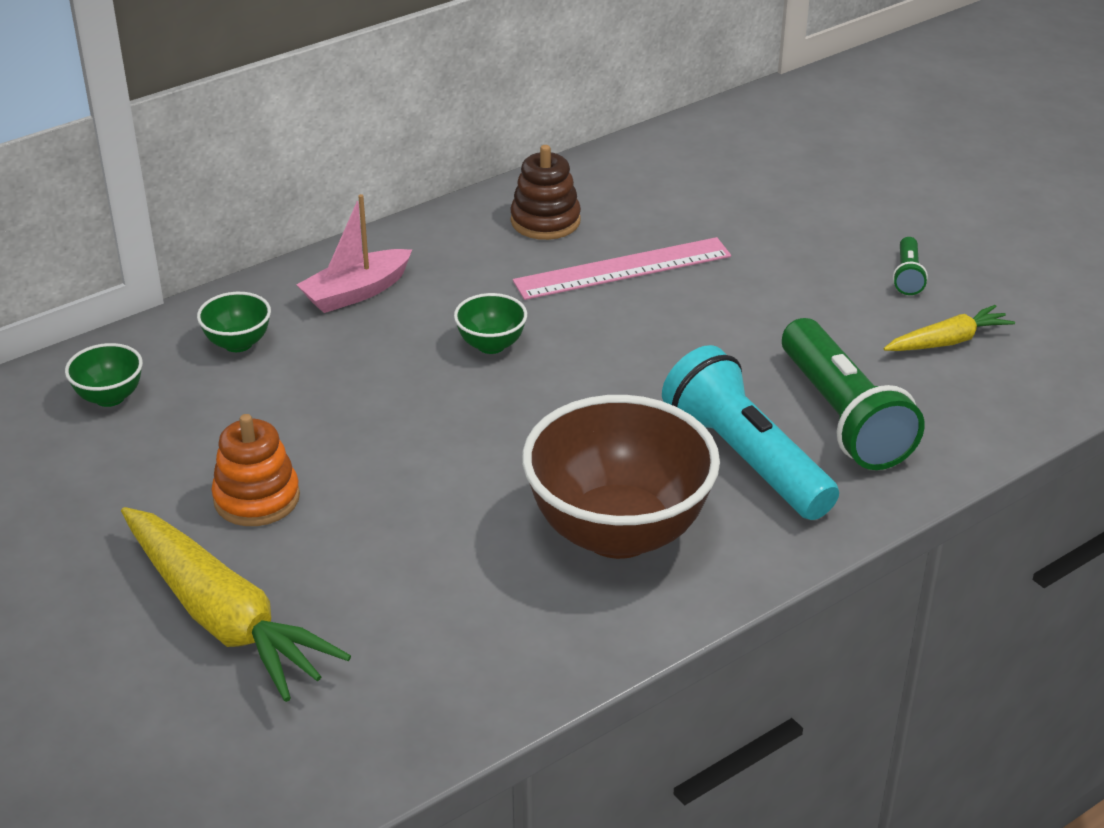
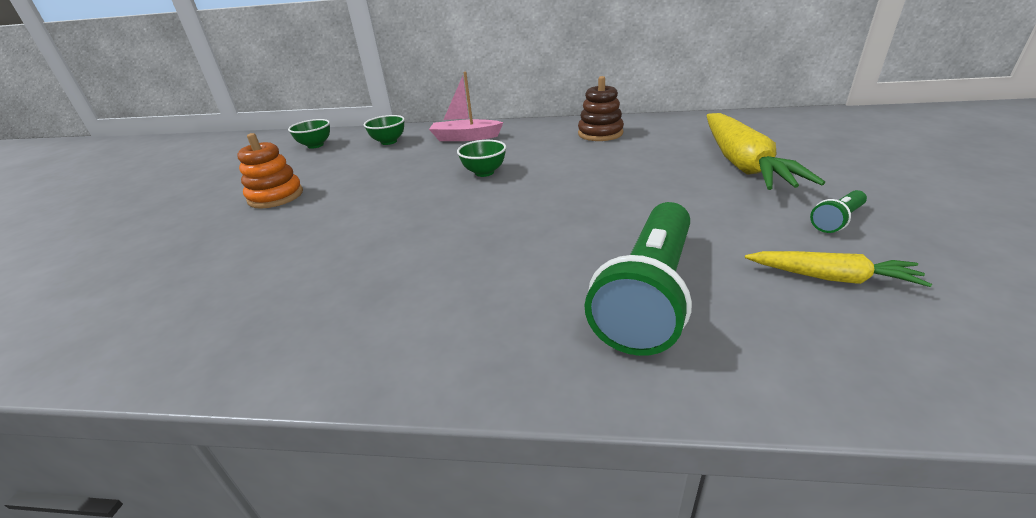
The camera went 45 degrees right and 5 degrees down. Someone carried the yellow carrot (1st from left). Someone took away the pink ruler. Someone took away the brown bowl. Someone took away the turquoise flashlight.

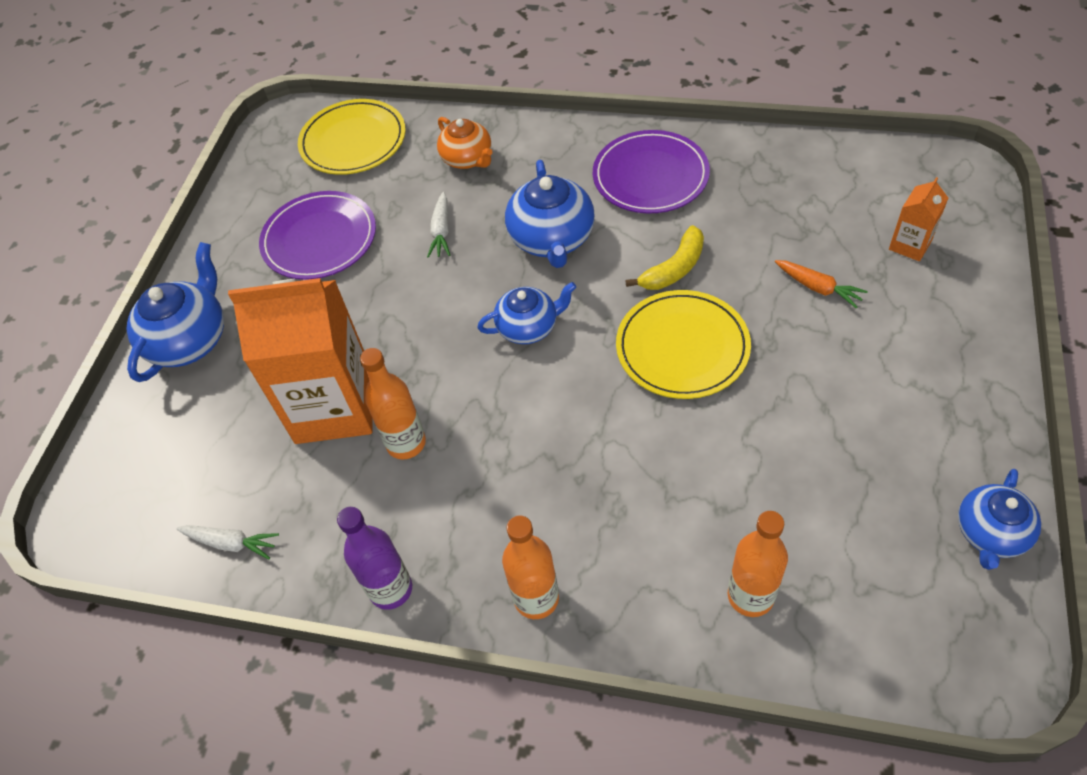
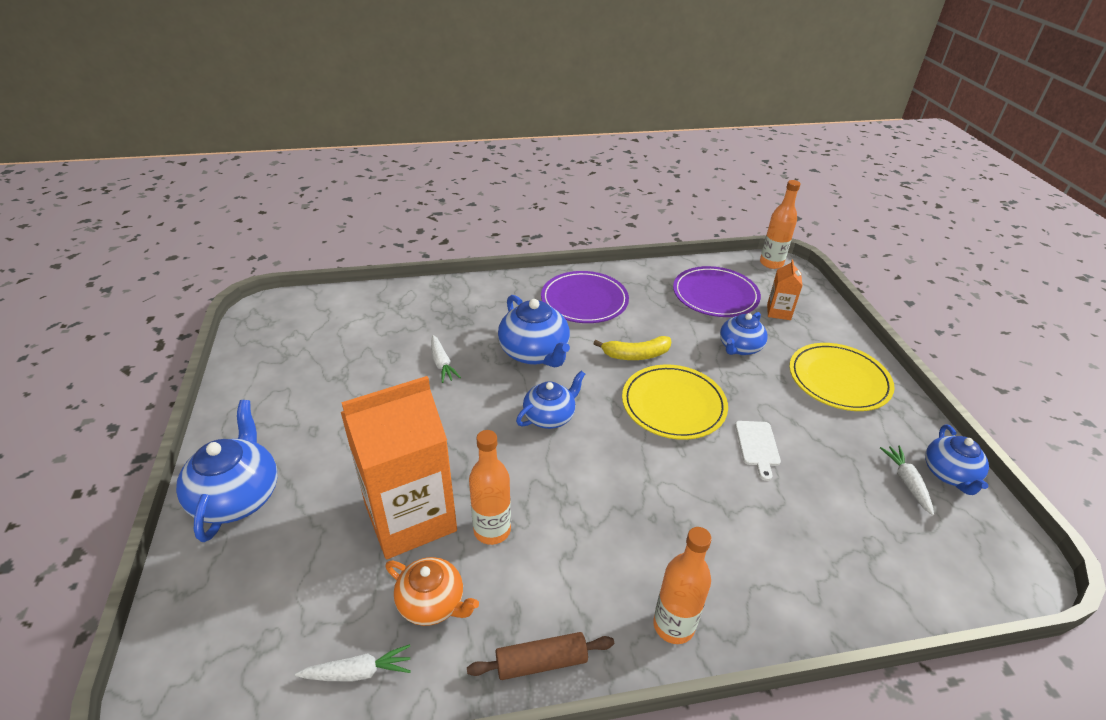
The camera went 30 degrees left and 15 degrees down. Someone carried the purple plate (1st from left in the first image). Someone carried the yellow plate (1st from left in the first image). Someone swapped the purple bottle for the brown rolling pin. Someone carried the orange teapot. Someone rotated the yellow banana by 60 degrees clockwise. Someone carried the orange bottle (3rd from left). Someone swapped the orange carrot for the blue teapot (4th from left). Someone put down the white cutting board. Someone put down the white carrot (3rd from left).

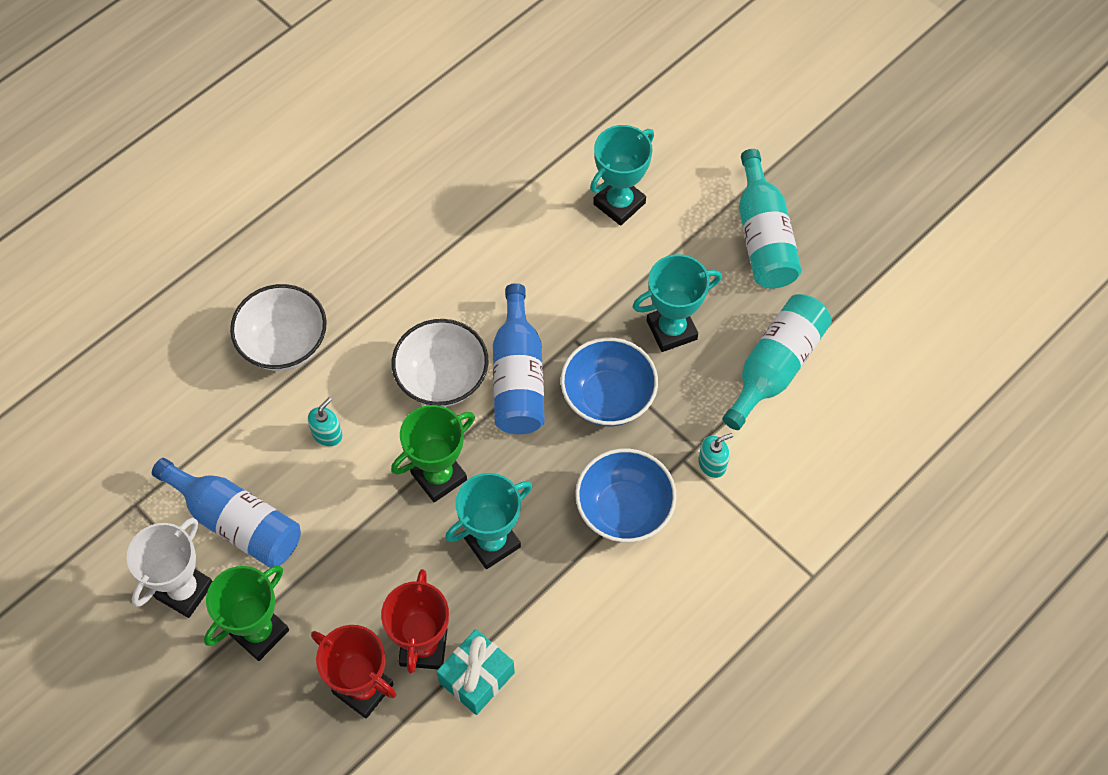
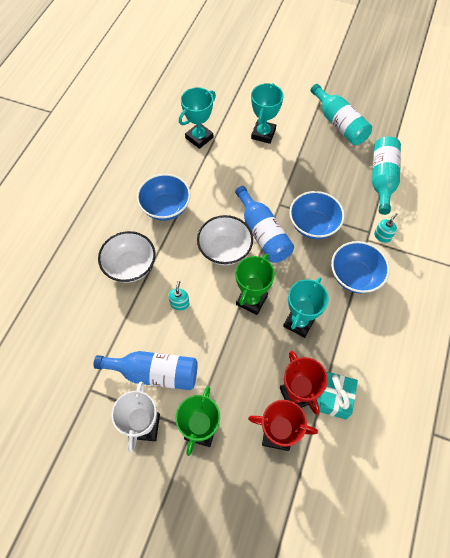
The camera went 25 degrees left and 0 degrees up. Someone carried the turquoise trophy (3rd from left in the first image). Someone put down the blue bowl (1st from left).

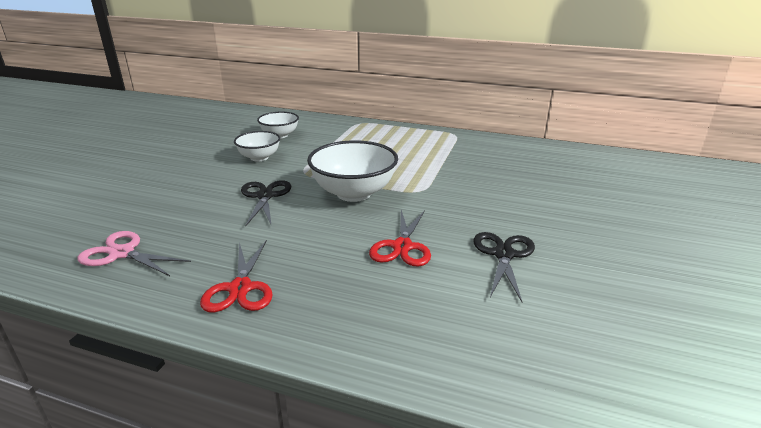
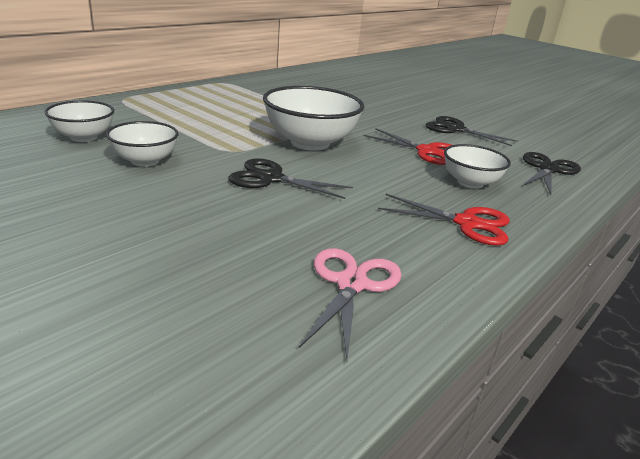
The camera went 70 degrees left and 0 degrees up. Someone rotated the pink scissors by 150 degrees clockwise. Someone put down the white bowl (4th from left). Someone put down the black scissors (3rd from left).

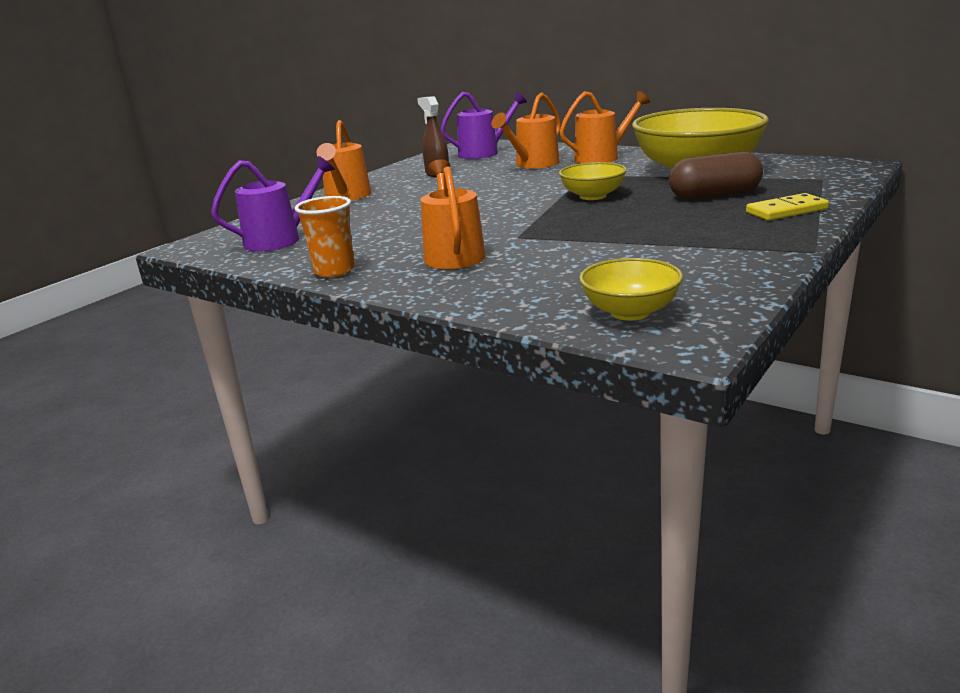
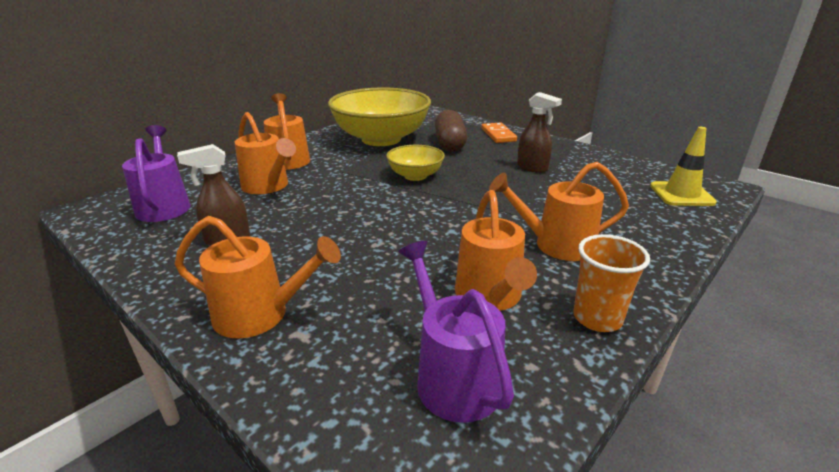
The camera went 85 degrees left and 5 degrees up. Someone swapped the yellow bowl (2nd from left) for the yellow traffic cone. Someone repainted the yellow domino, which became the orange domino. Someone put down the orange watering can (4th from left). Someone put down the brown spray bottle (2nd from left).

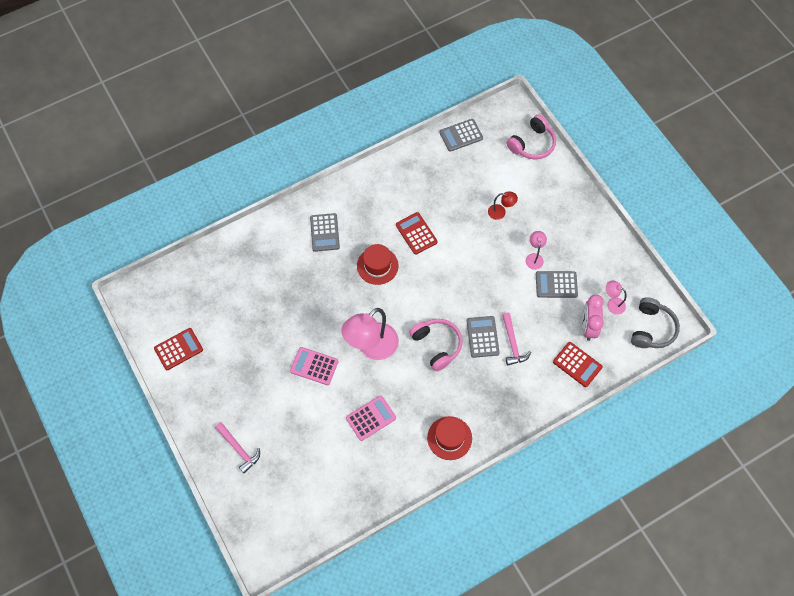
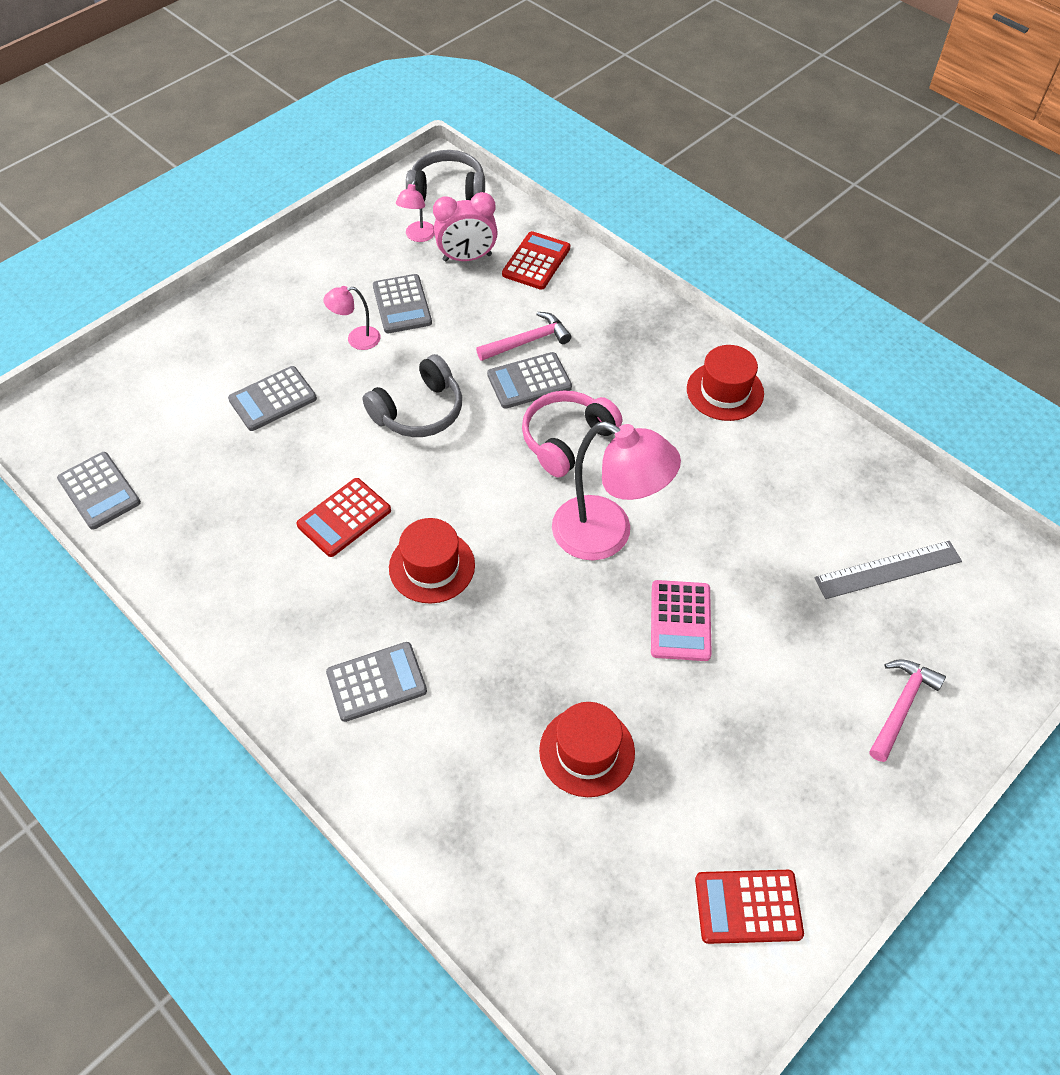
The camera went 105 degrees left and 10 degrees down. Someone rotated the red calculator (1st from left in the first image) by 45 degrees counterclockwise. Someone took away the pink calculator (2nd from left). Someone swapped the red lamp for the grey calculator (2nd from left). Someone took away the pink headphones (2nd from left). Someone put down the grey headphones (1st from left). Someone put down the red hat (2nd from left). Someone put down the grey ruler.

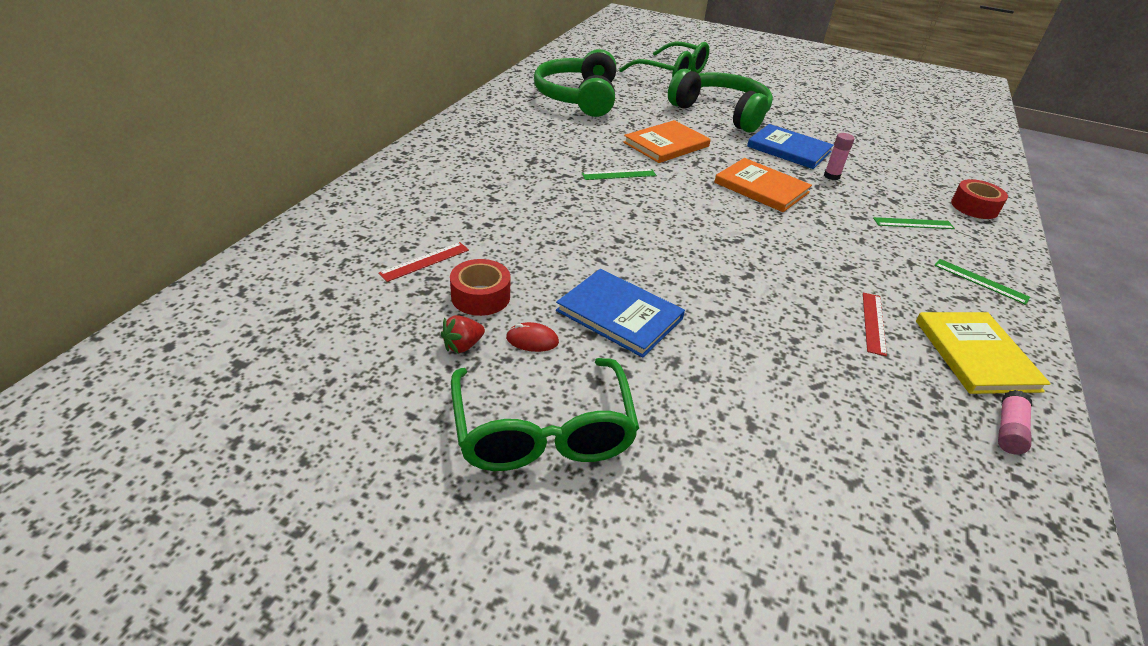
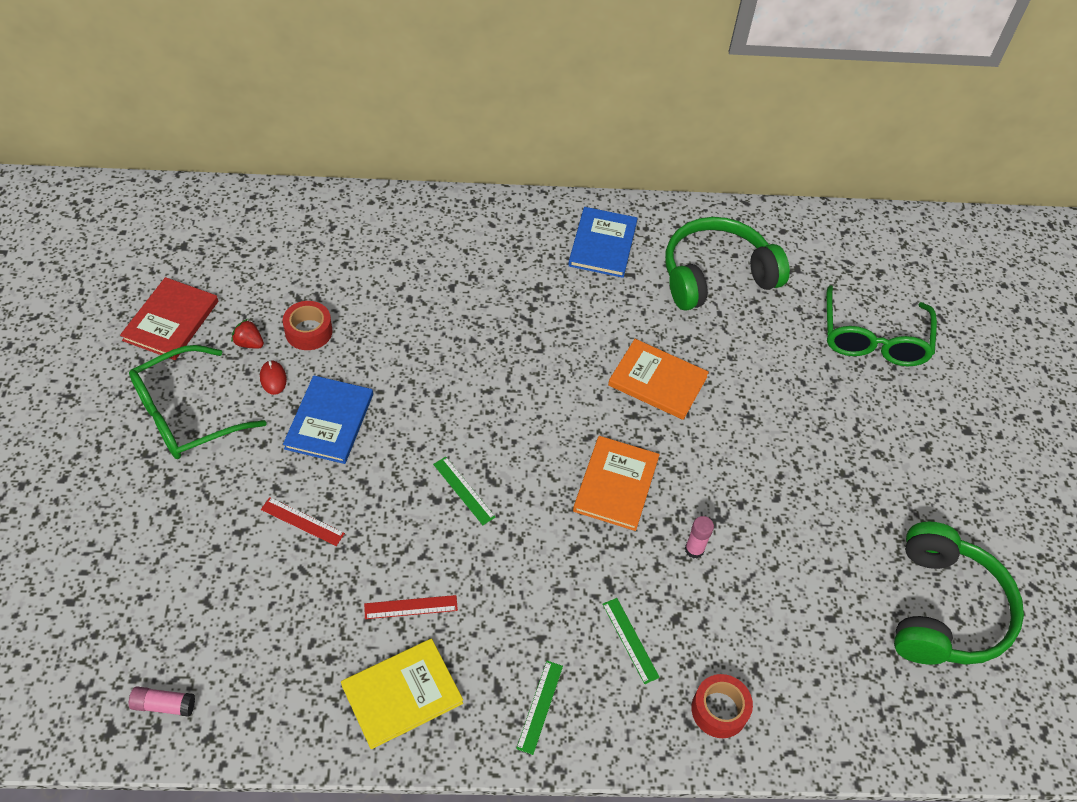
The camera went 65 degrees right and 15 degrees up. Someone carried the red ruler (1st from left). Someone carried the green ruler (1st from left). Someone carried the green headphones (2nd from left). Someone carried the blue book (2nd from left). Someone carried the pink glue stick (2nd from left in the first image). Someone put down the red book.

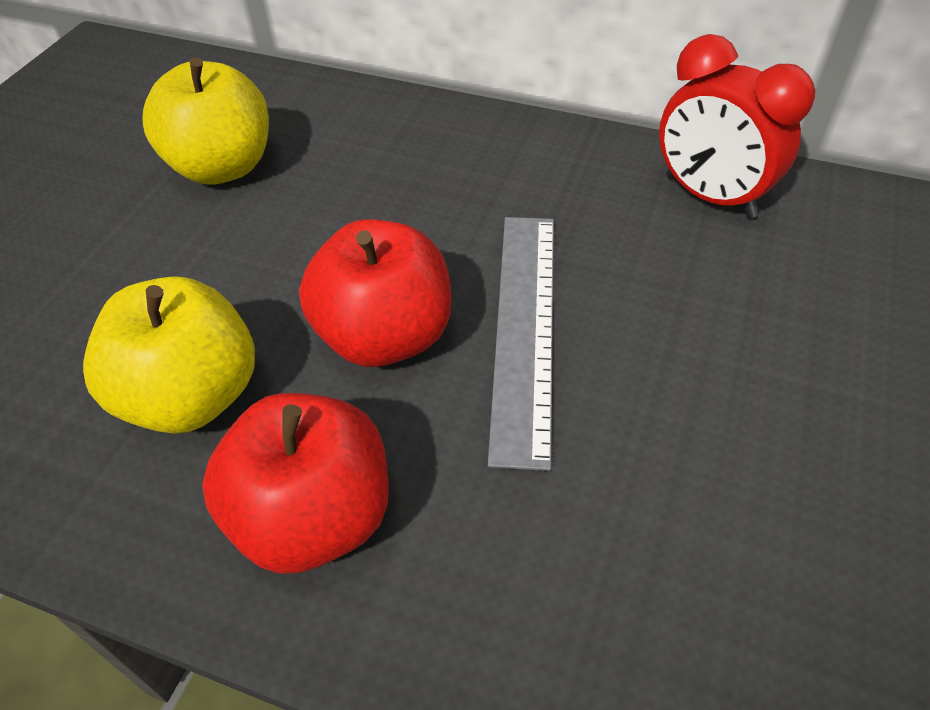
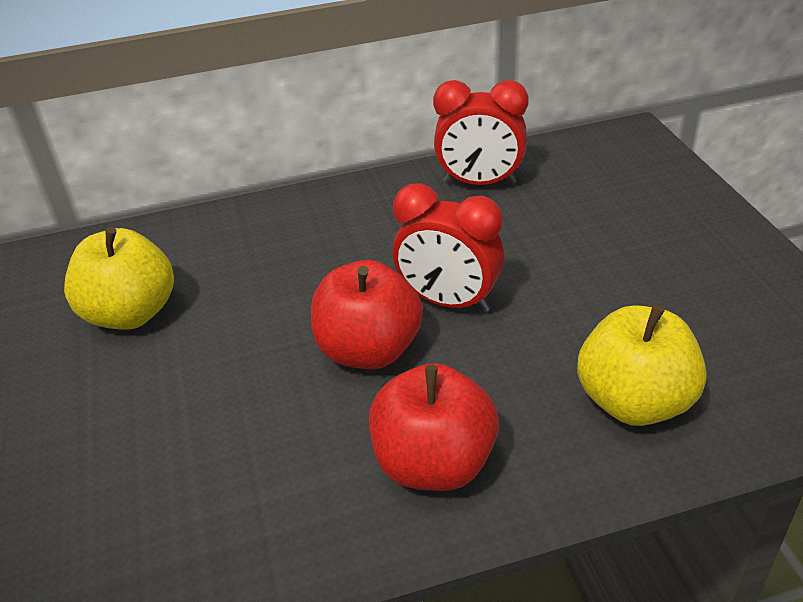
The camera went 35 degrees left and 10 degrees down. Someone carried the yellow apple (1st from left in the first image). Someone swapped the grey ruler for the red clock (1st from left).

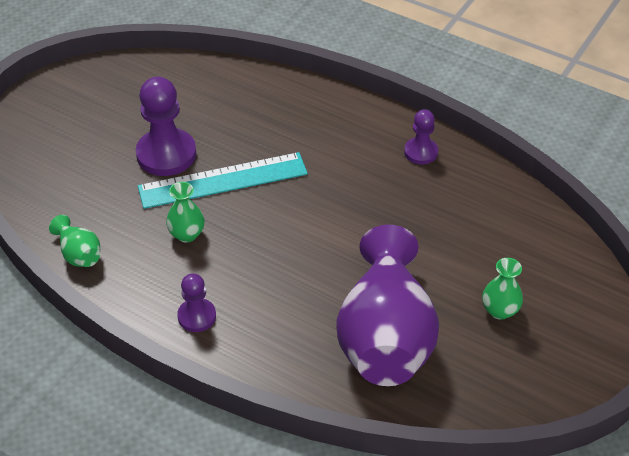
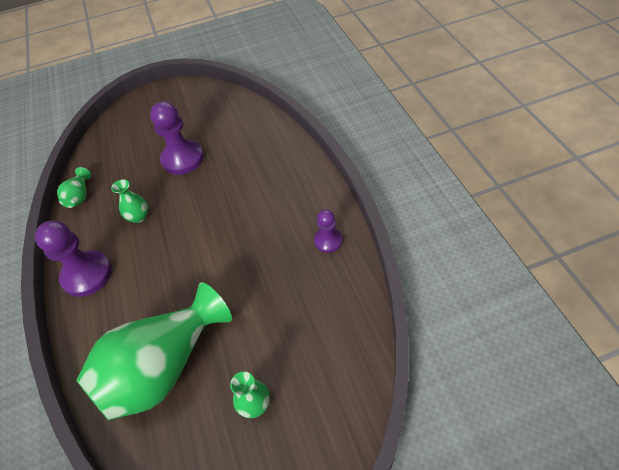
The camera went 45 degrees right and 5 degrees up. Someone took away the turquoise ruler. Someone scaled the purple pawn (2nd from left in the first image) by 1.76. Someone repainted the purple vase, which became the green vase (3rd from left).

